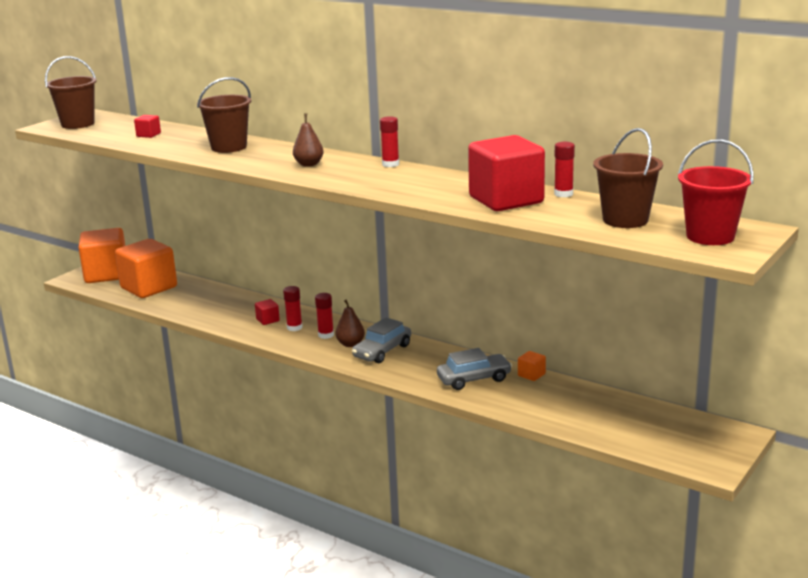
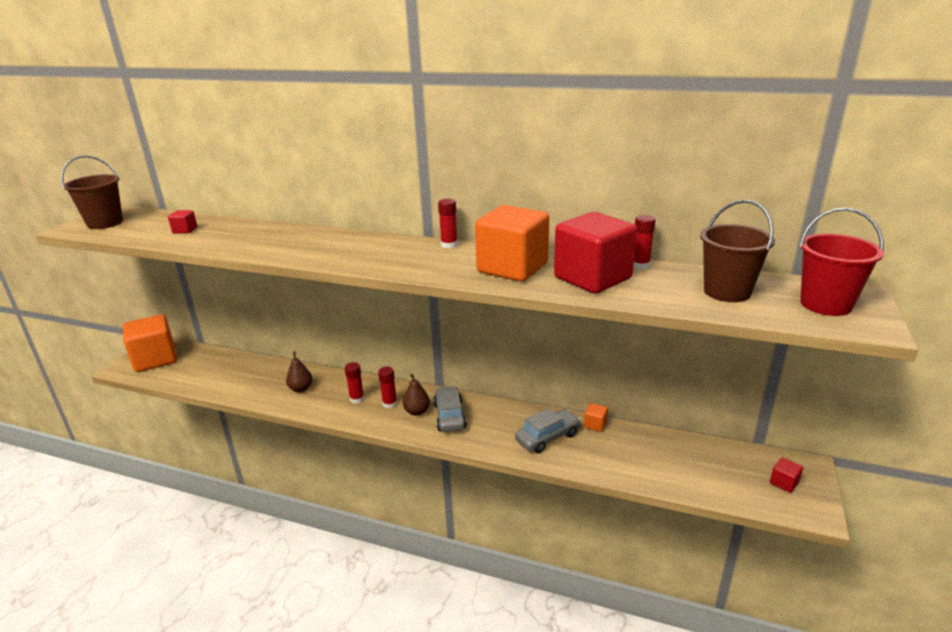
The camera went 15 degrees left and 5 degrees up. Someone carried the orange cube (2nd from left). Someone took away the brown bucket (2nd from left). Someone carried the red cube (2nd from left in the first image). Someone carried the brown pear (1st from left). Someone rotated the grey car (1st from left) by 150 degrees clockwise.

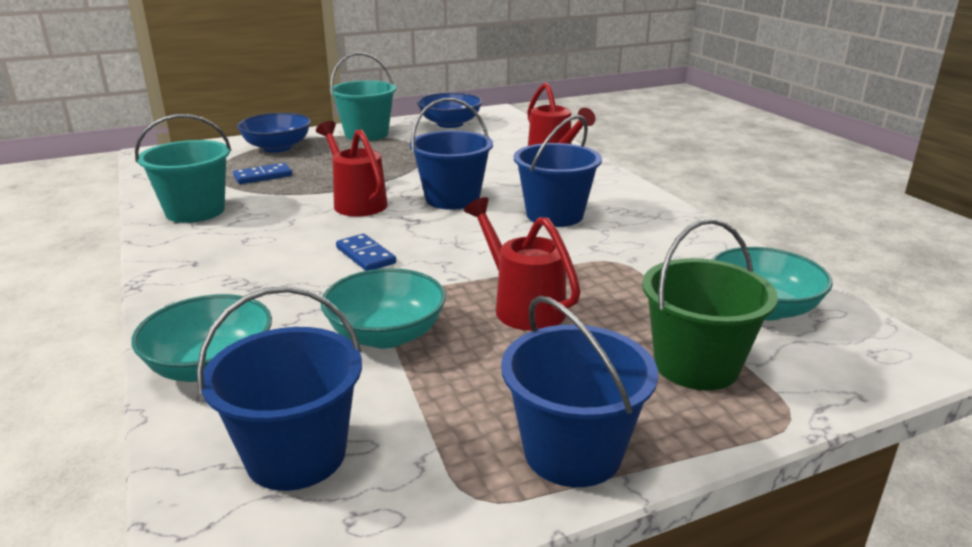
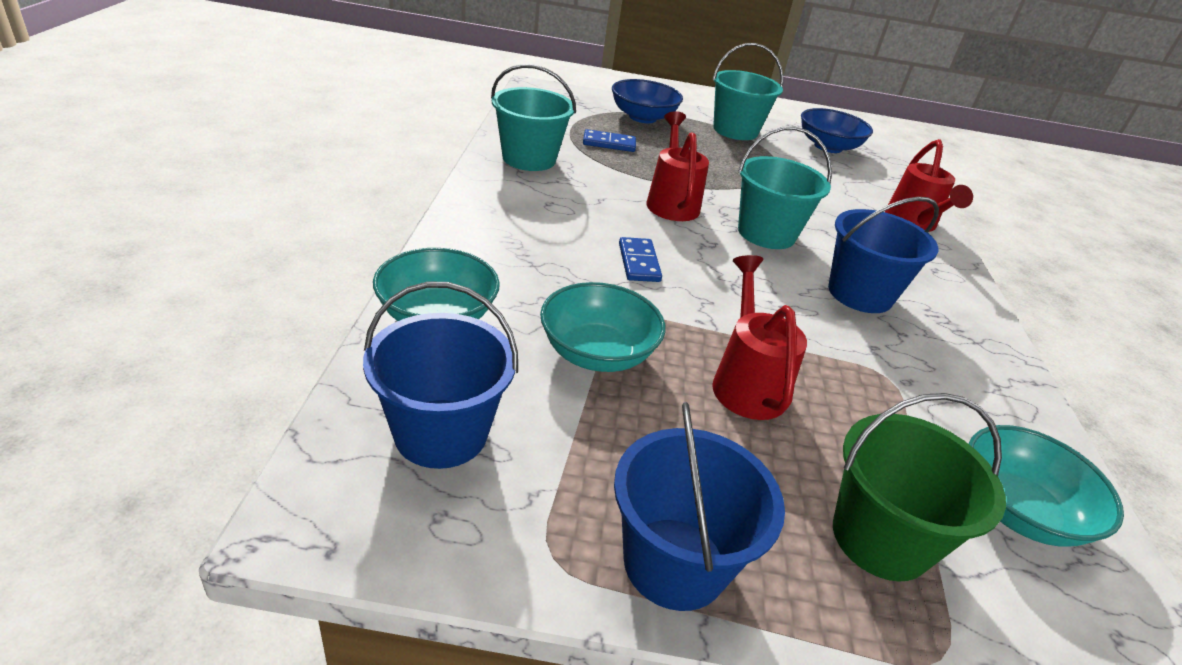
The camera went 25 degrees right and 10 degrees up. Someone repainted the blue bucket (2nd from left), which became the turquoise bucket (3rd from left).

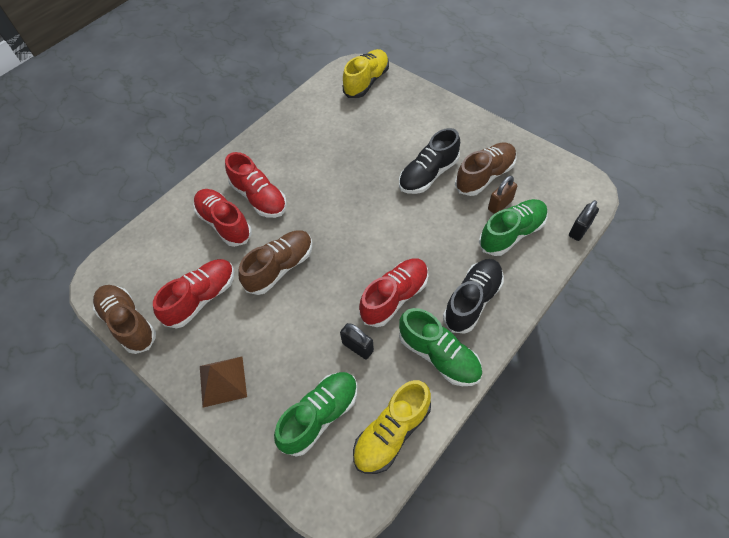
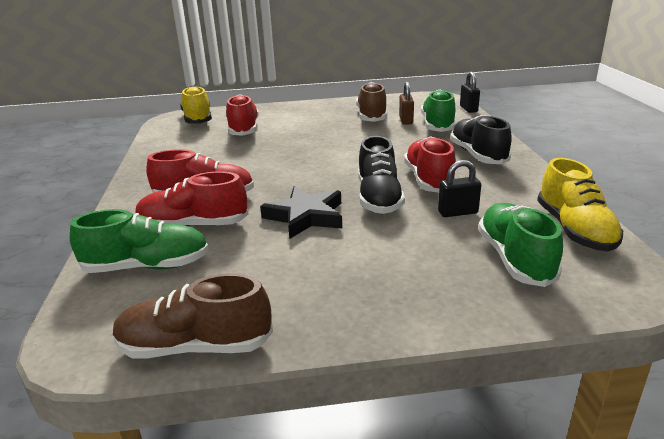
The camera went 50 degrees left and 30 degrees down. Someone carried the red shoe (1st from left in the first image). Someone took away the brown pyramid. Someone swapped the brown shoe (2nd from left) for the black star. Someone carried the black shoe (1st from left). Someone carried the green shoe (2nd from left in the first image).

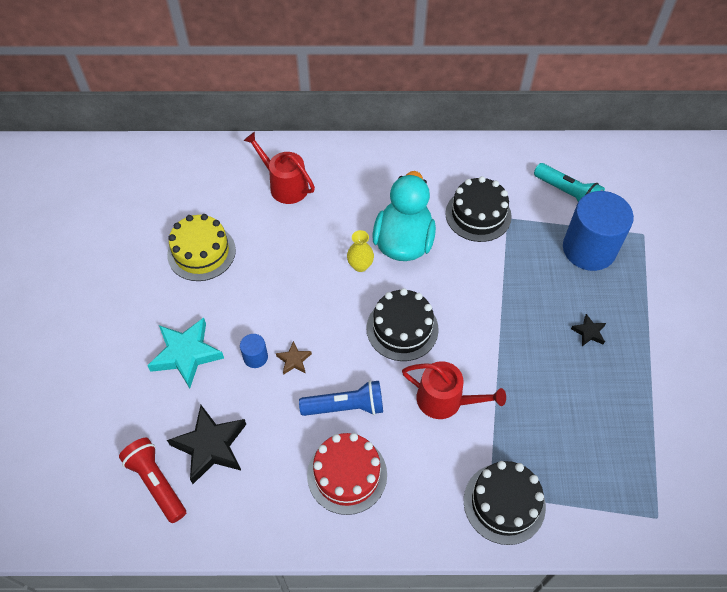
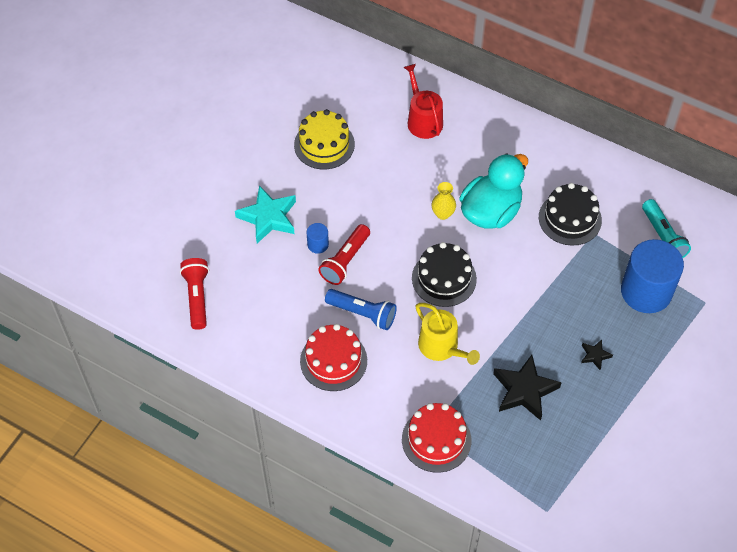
The camera went 30 degrees right and 0 degrees up. Someone carried the black star (1st from left). Someone swapped the brown star for the red flashlight (2nd from left). Someone repainted the red watering can (2nd from left), which became the yellow watering can. Someone repainted the black cake (3rd from left), which became the red cake (2nd from left).

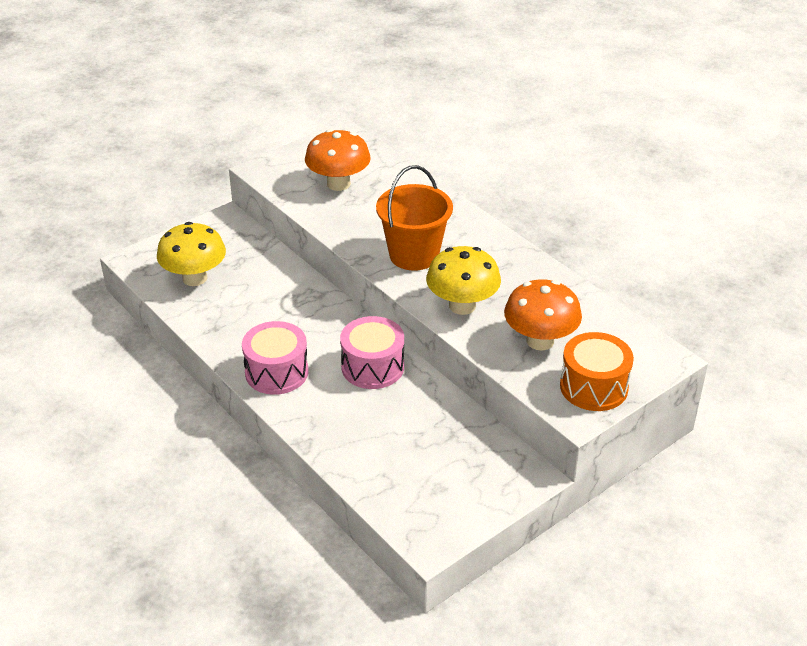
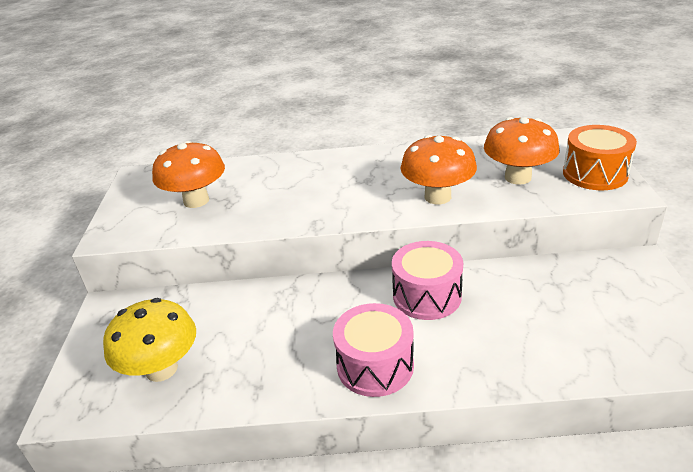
The camera went 50 degrees left and 5 degrees down. Someone took away the orange bucket. Someone repainted the yellow mushroom (2nd from left), which became the orange mushroom (2nd from left).

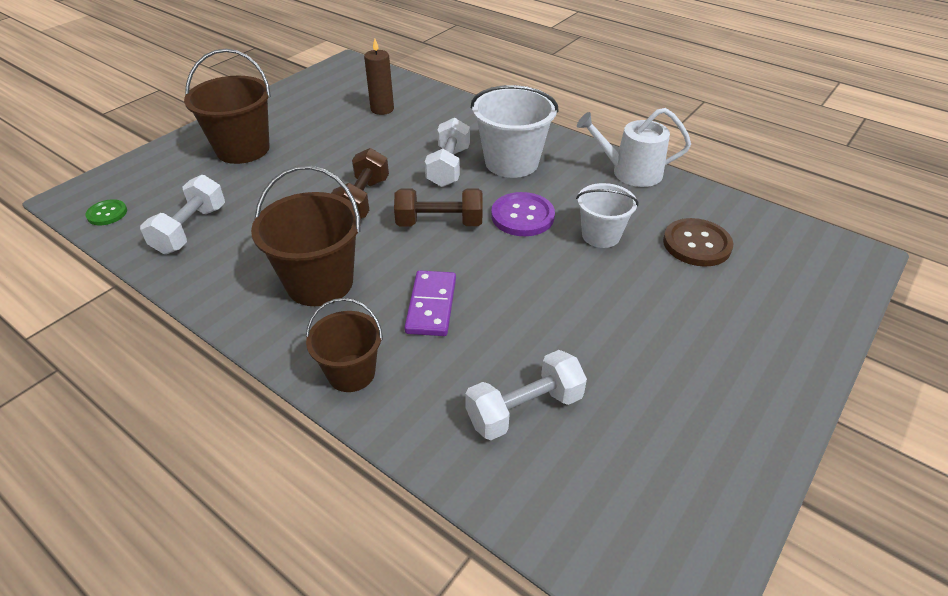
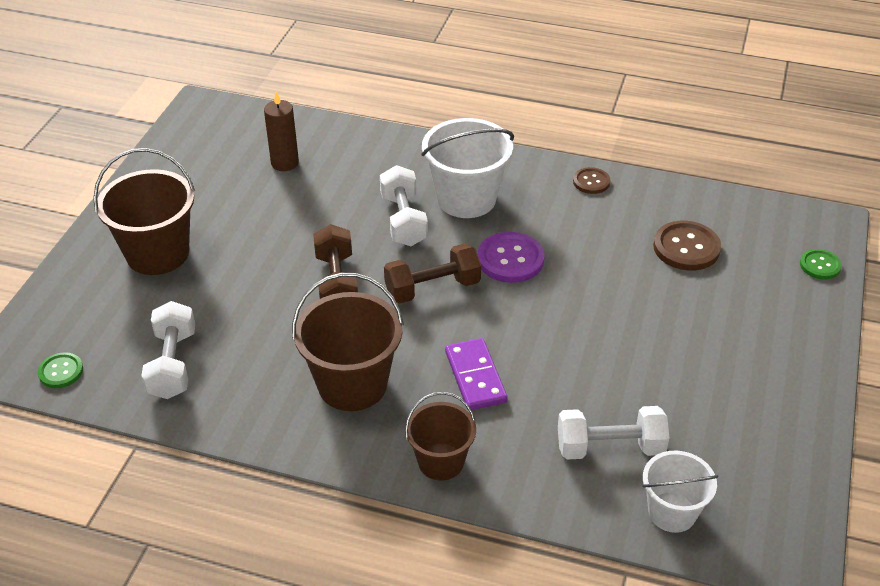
The camera went 20 degrees left and 0 degrees up. Someone rotated the white dumbbell (3rd from left) by 45 degrees clockwise. Someone carried the white bucket (2nd from left). Someone swapped the white watering can for the brown button (1st from left). Someone put down the green button (2nd from left).

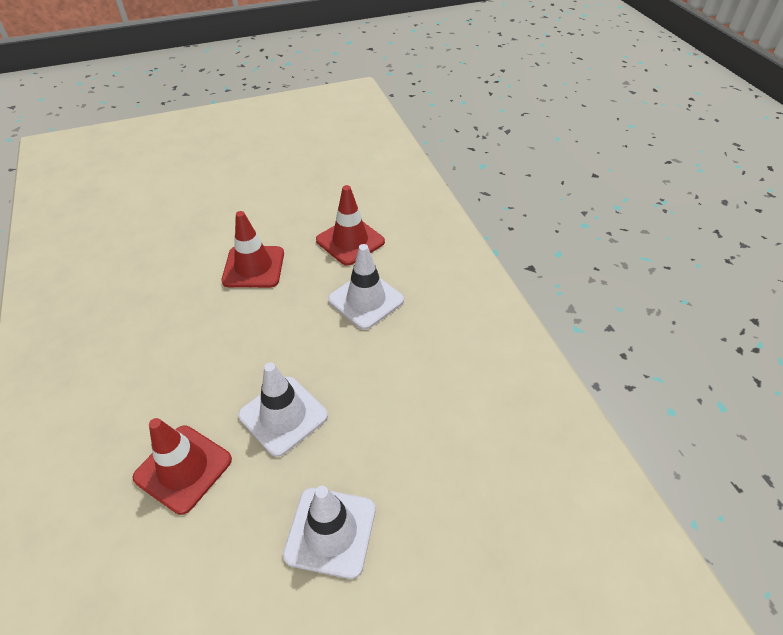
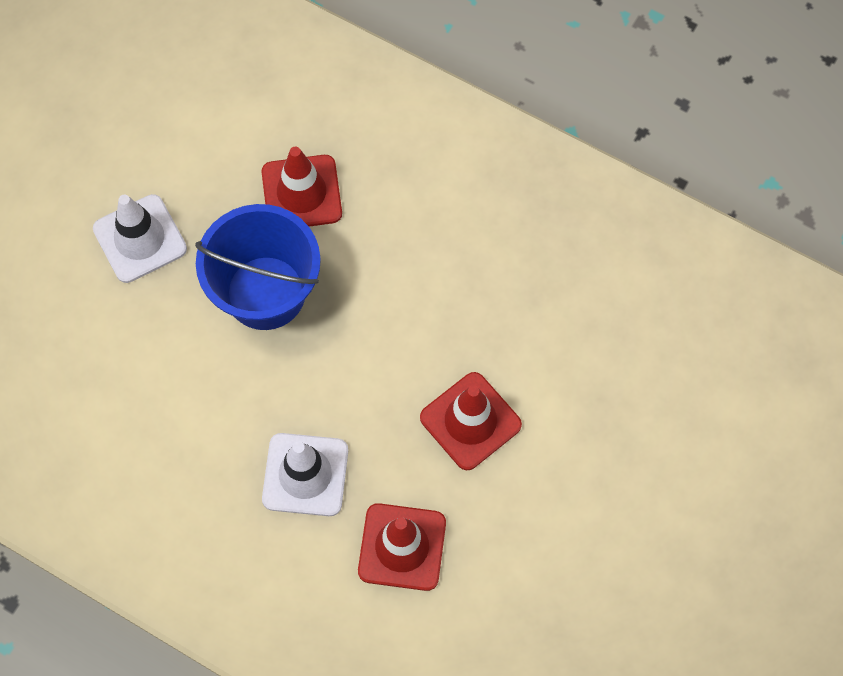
The camera went 140 degrees right and 20 degrees up. Someone swapped the white traffic cone (1st from left) for the blue bucket.

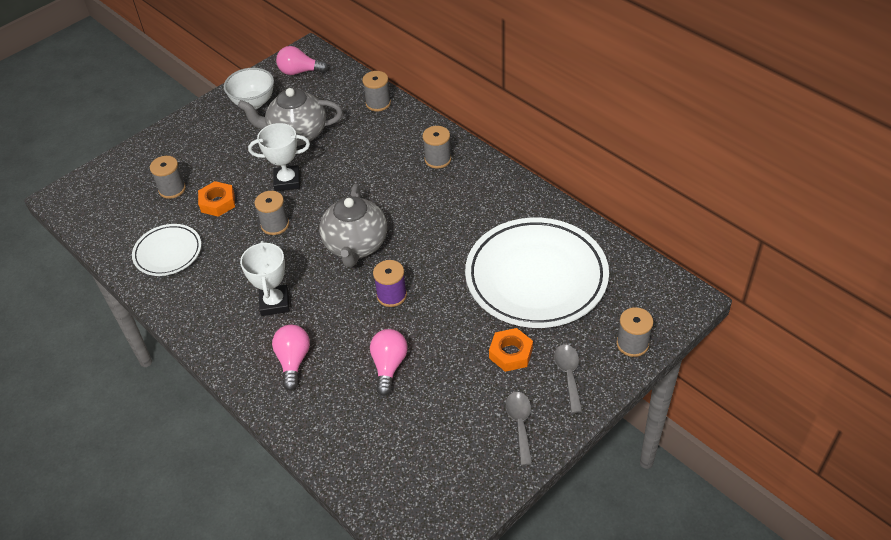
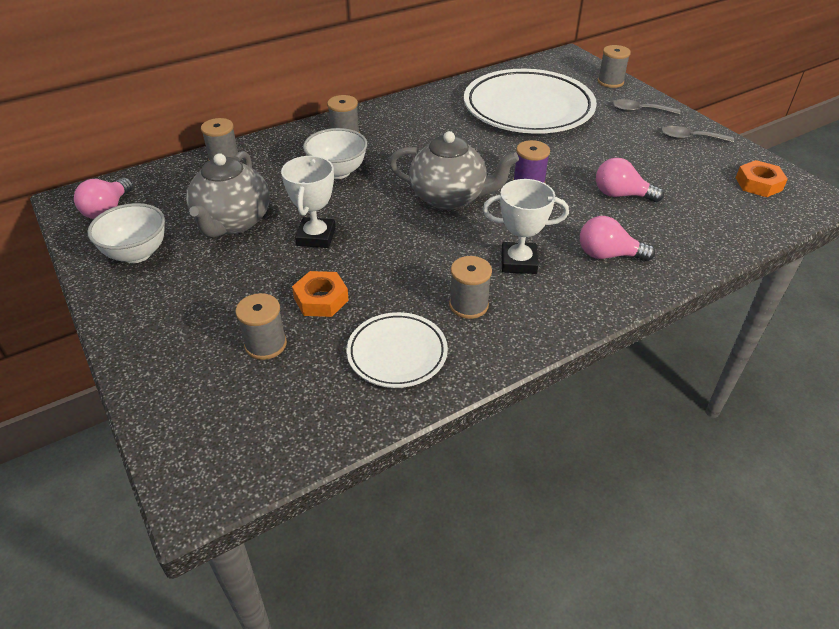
The camera went 80 degrees left and 5 degrees down. Someone carried the grey spool (2nd from left in the first image). Someone carried the orange nut (2nd from left). Someone put down the white bowl (2nd from left).

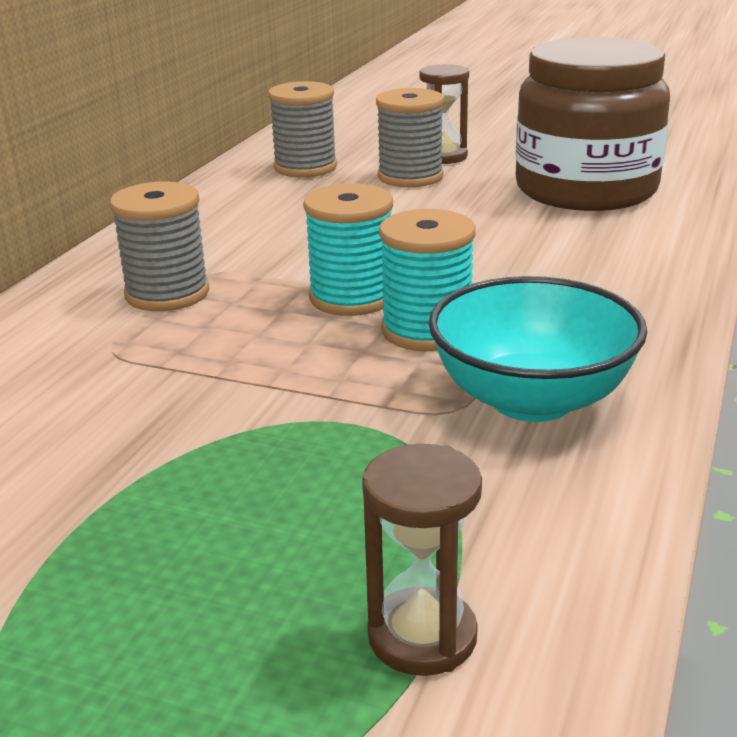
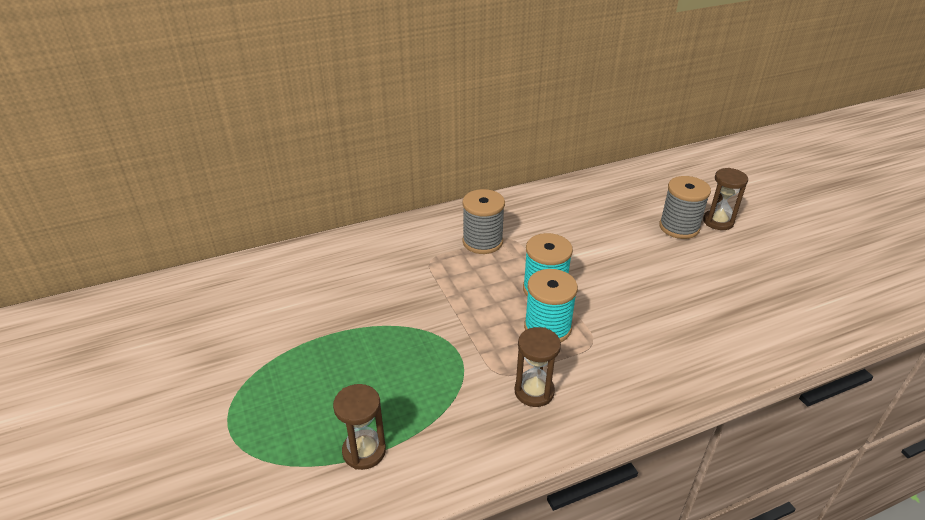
The camera went 45 degrees right and 10 degrees up. Someone took away the grey spool (2nd from left). Someone swapped the turquoise bowl for the brown hourglass (2nd from left). Someone took away the brown jar.

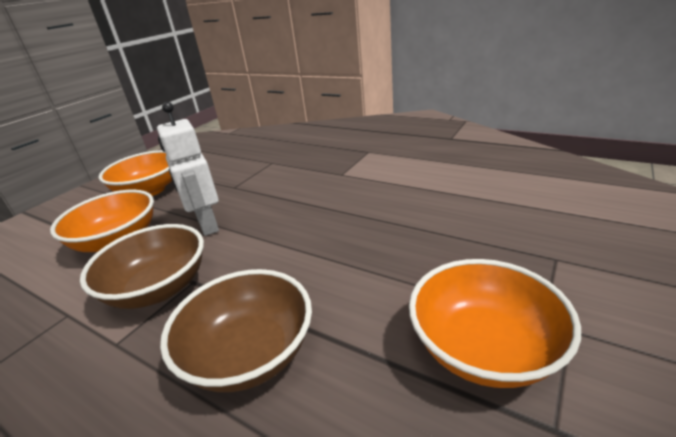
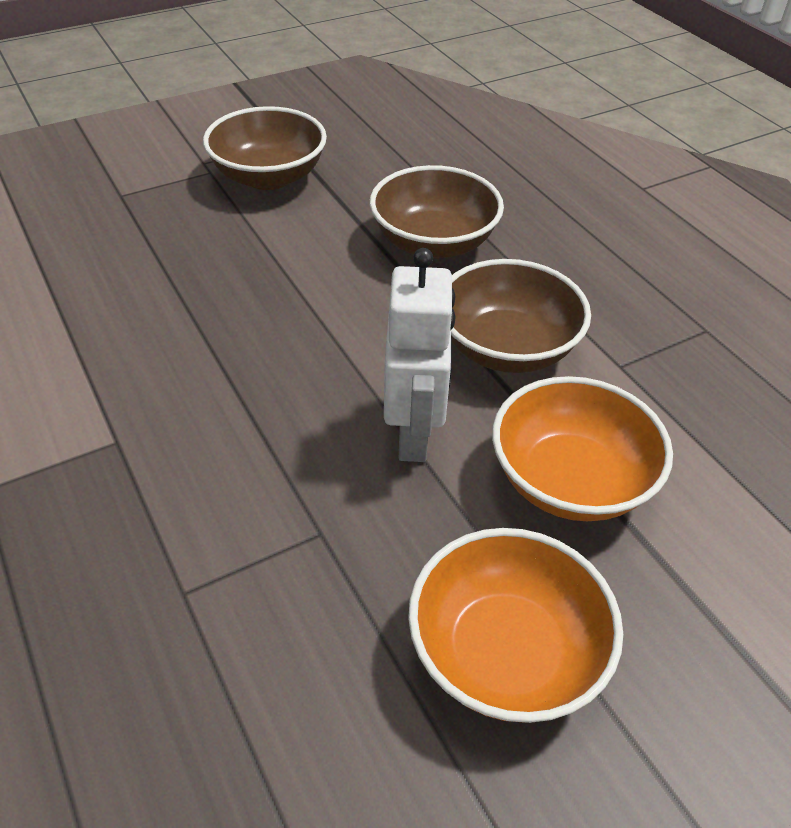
The camera went 155 degrees left and 15 degrees up. Someone repainted the orange bowl (3rd from left), which became the brown bowl (1st from left).

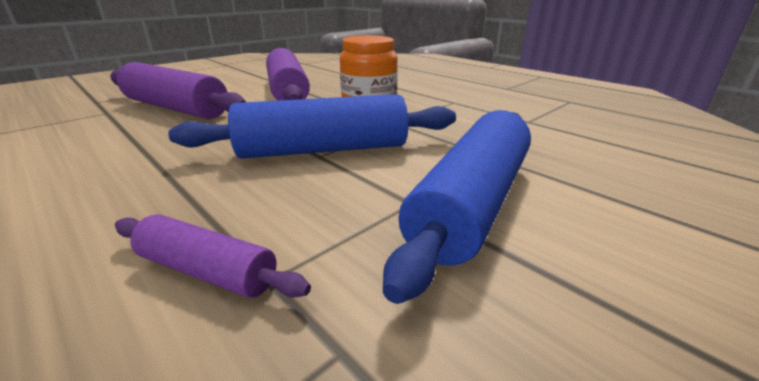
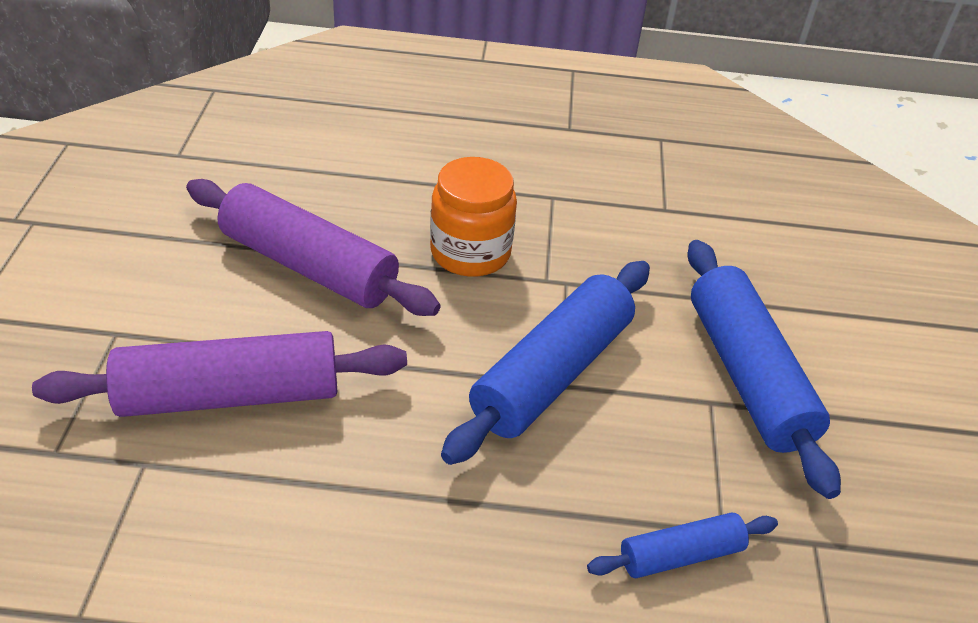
The camera went 45 degrees left and 15 degrees up. Someone repainted the purple rolling pin (2nd from left), which became the blue rolling pin (2nd from left).

